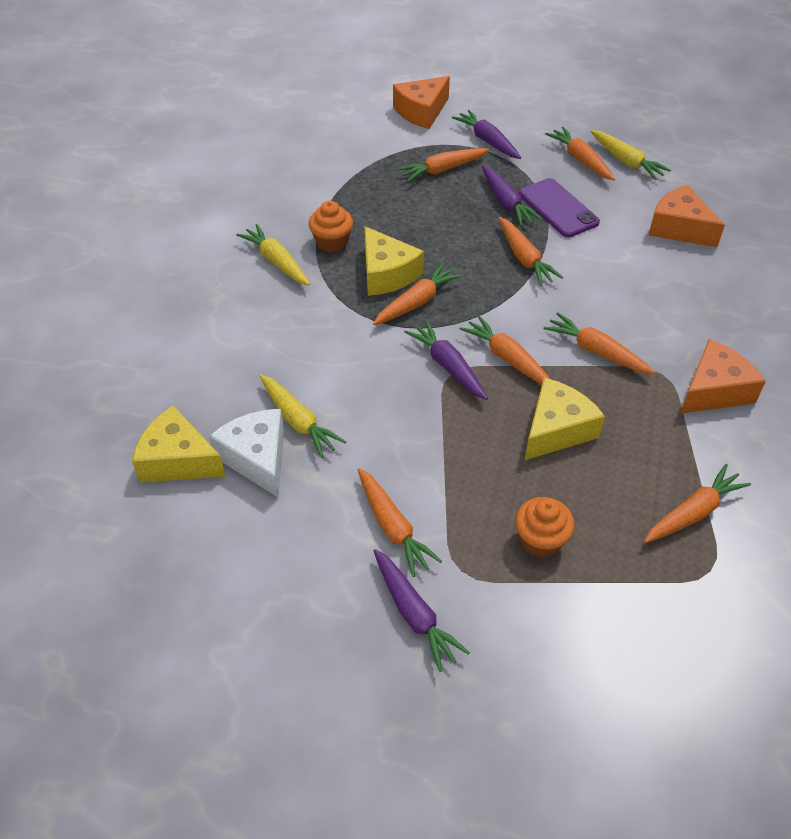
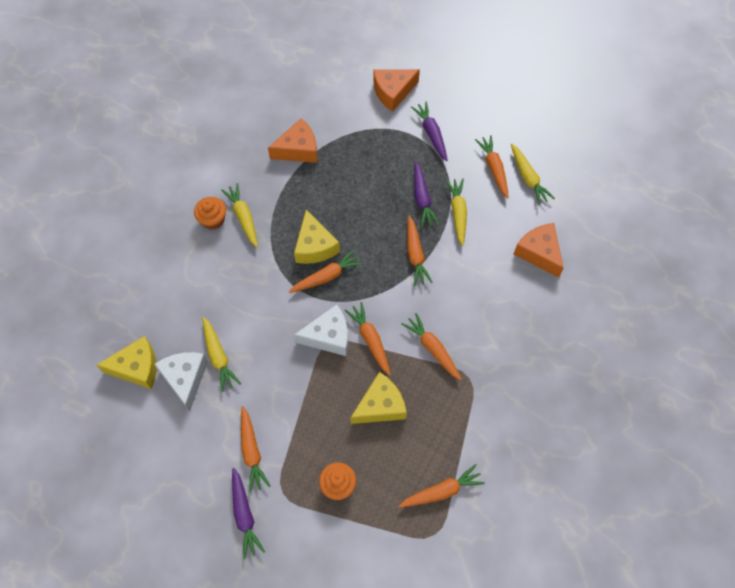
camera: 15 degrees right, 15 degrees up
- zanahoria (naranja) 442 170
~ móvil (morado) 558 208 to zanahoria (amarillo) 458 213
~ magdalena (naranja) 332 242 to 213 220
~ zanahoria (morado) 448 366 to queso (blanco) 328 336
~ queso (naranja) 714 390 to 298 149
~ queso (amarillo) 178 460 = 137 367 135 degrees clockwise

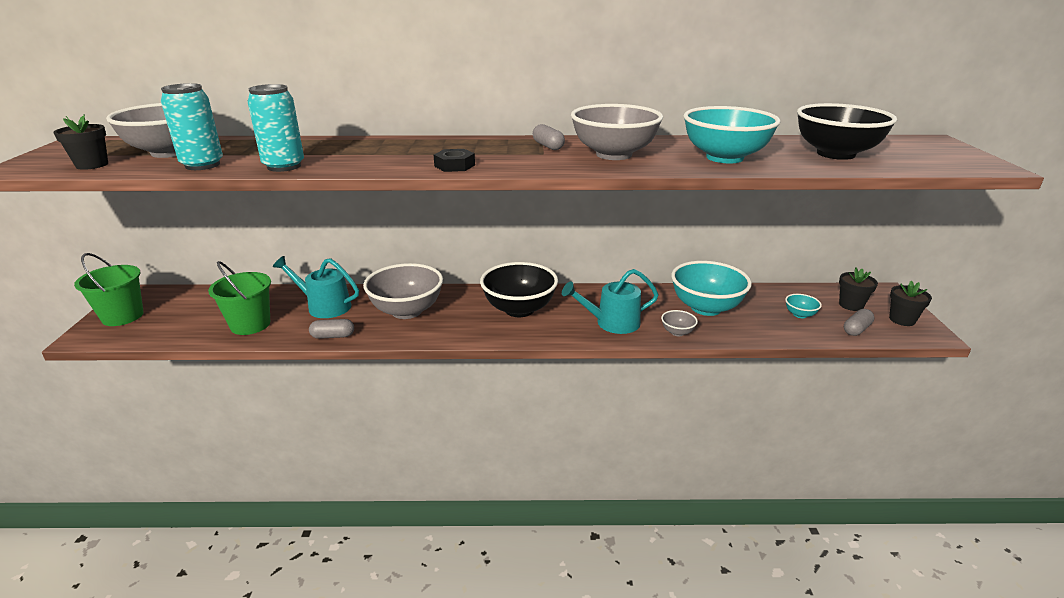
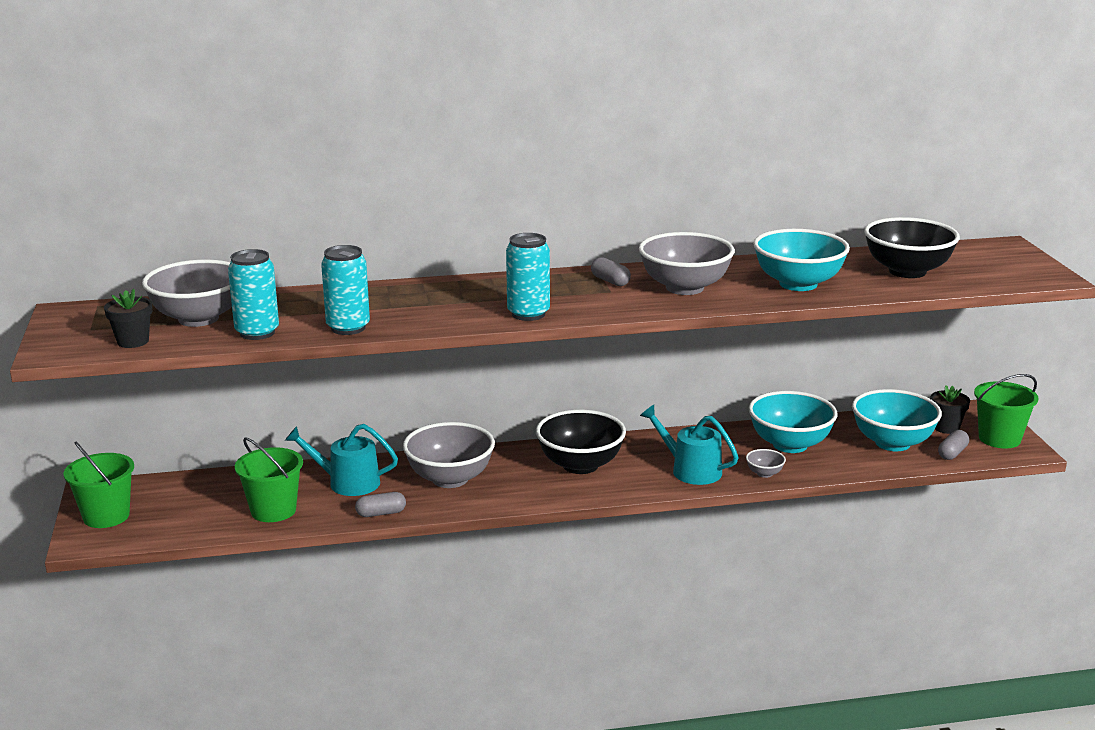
camera: 10 degrees left, 5 degrees down
~ tuerca (negro) 454 166 to lata (turquesa) 528 314
~ regadera (turquesa) 612 323 = 691 470 60 degrees clockwise
~ maceta (negro) 902 320 to balde (verde) 999 439
~ cuenco (turquesa) 800 314 = 892 443 x2.30

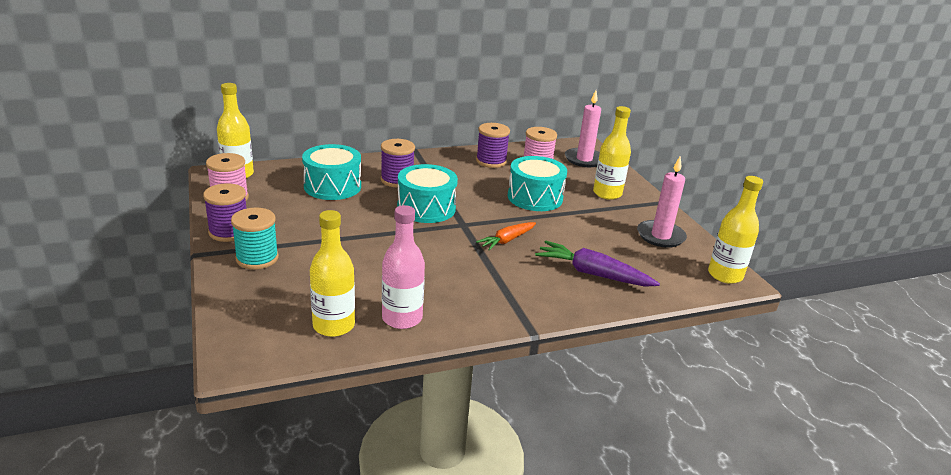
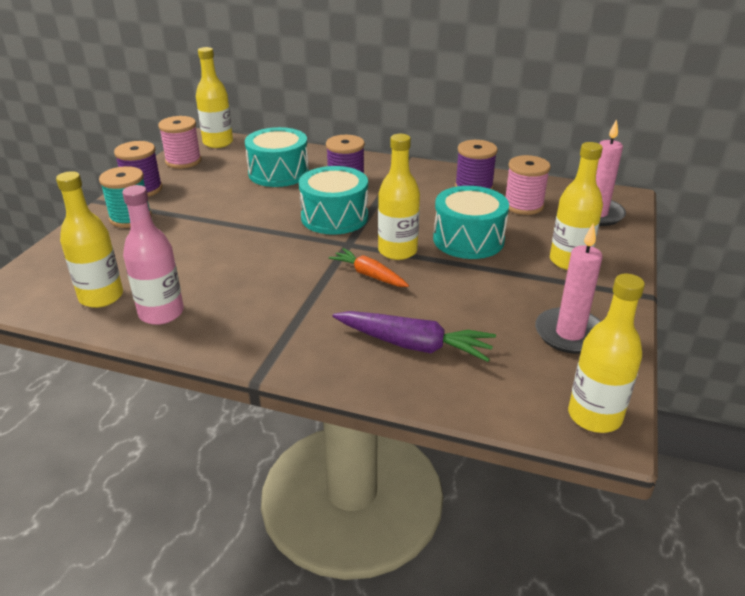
camera: 40 degrees right, 5 degrees up
~ zanahoria (naranja) 507 240 = 369 275 45 degrees clockwise
~ zanahoria (morado) 593 274 = 413 345 135 degrees clockwise
+ botella (amarillo) 397 251

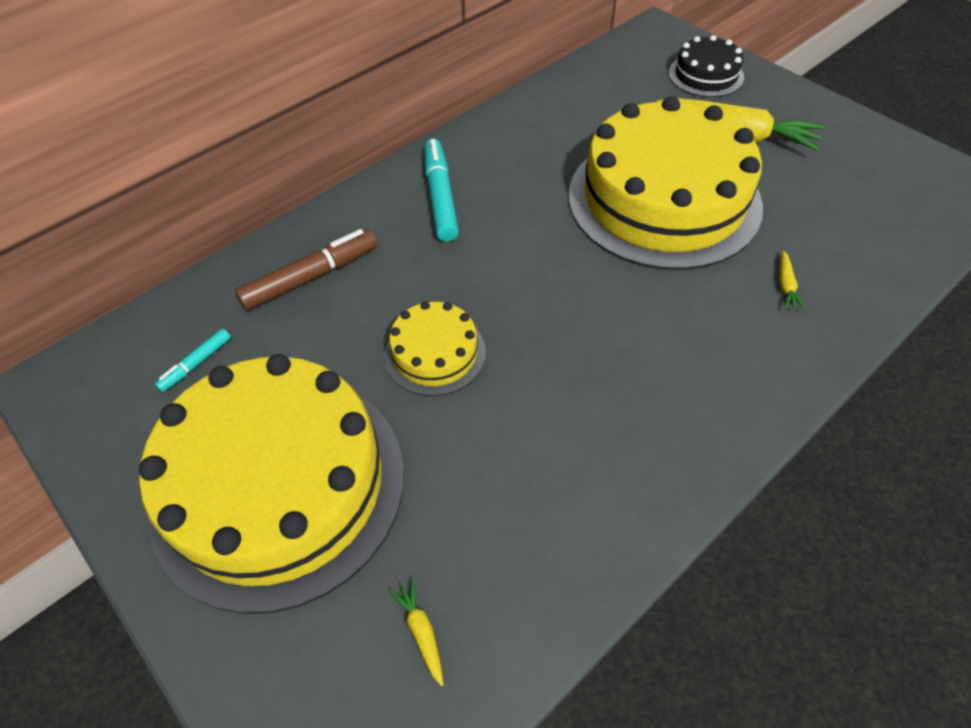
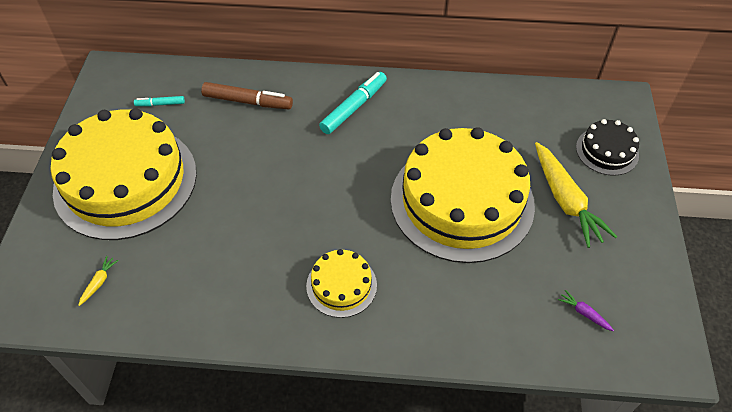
camera: 45 degrees right, 0 degrees up
- zanahoria (amarillo) 785 286
~ tarta (amarillo) 435 353 to 341 285
+ zanahoria (morado) 584 313

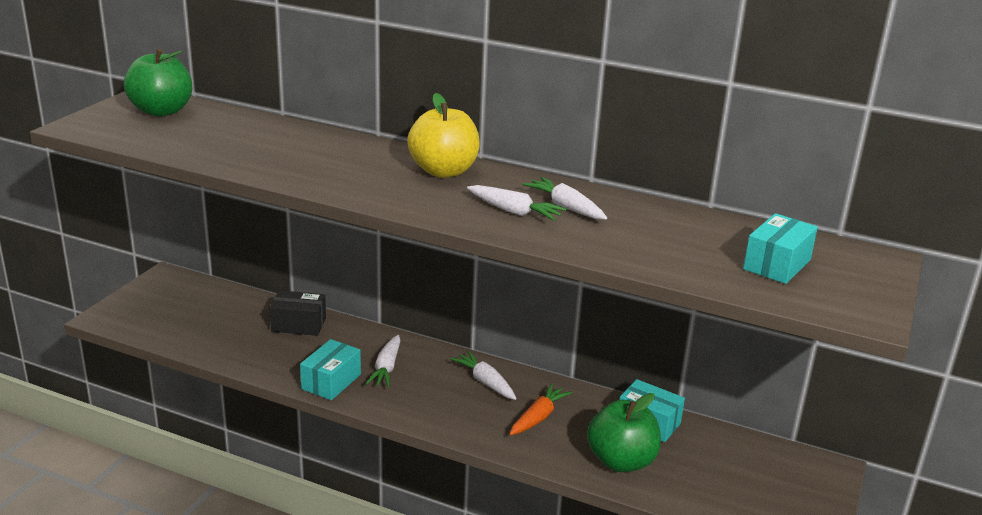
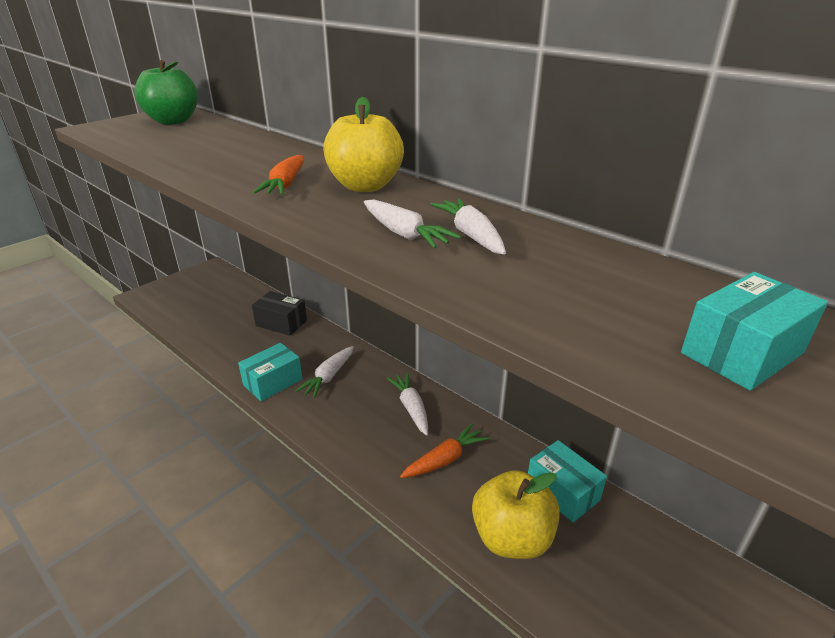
camera: 20 degrees right, 5 degrees up
~ manzana (verde) 621 461 to manzana (amarillo) 512 538
+ zanahoria (naranja) 285 185

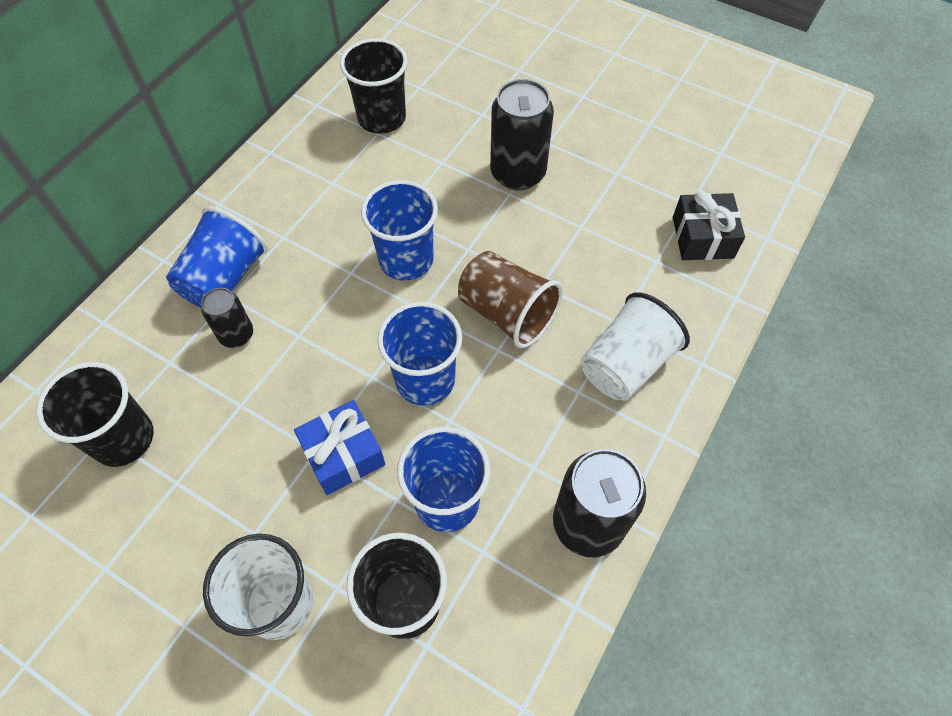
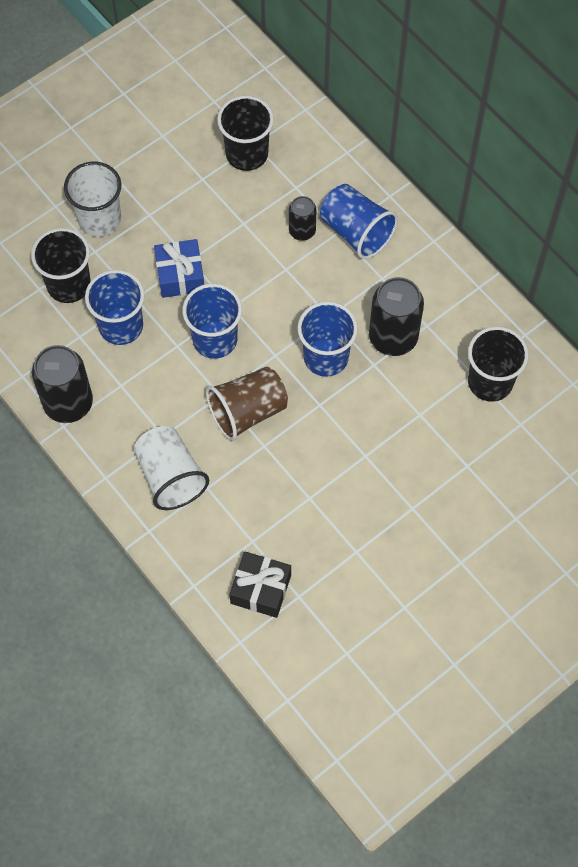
camera: 110 degrees right, 5 degrees up
~ lata (negro) 518 173 to 393 337

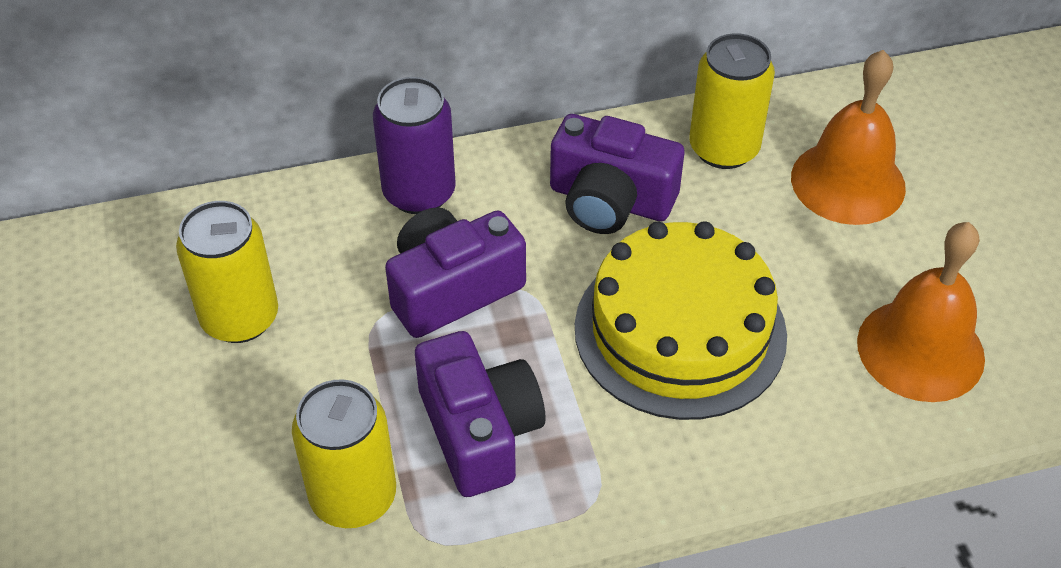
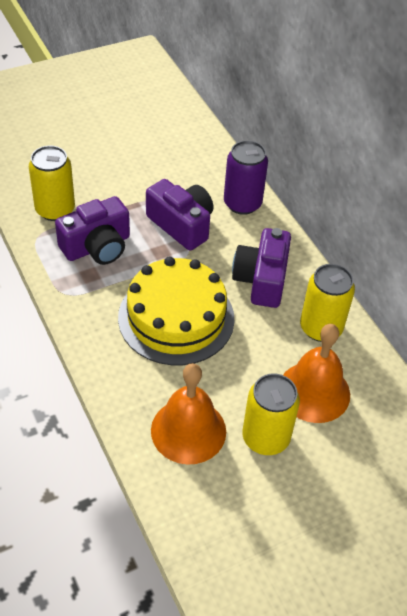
camera: 75 degrees right, 0 degrees up
~ lata (amarillo) 240 318 to 265 438

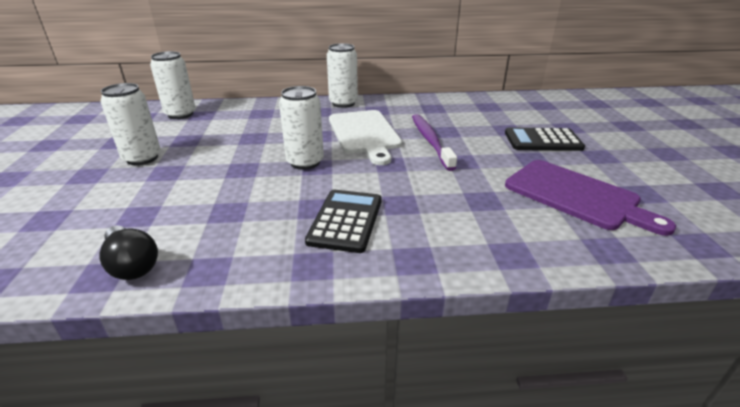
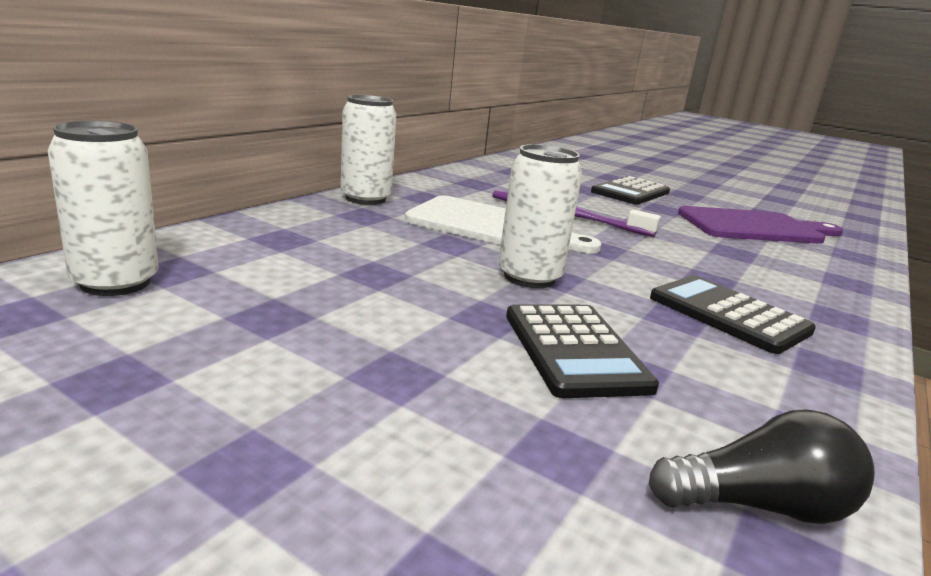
camera: 55 degrees left, 10 degrees down
- lata (blanco) 142 158
+ calculadora (negro) 574 350

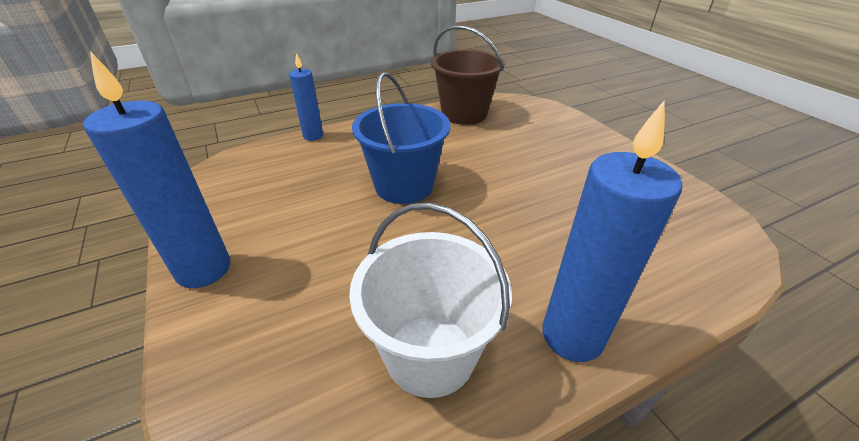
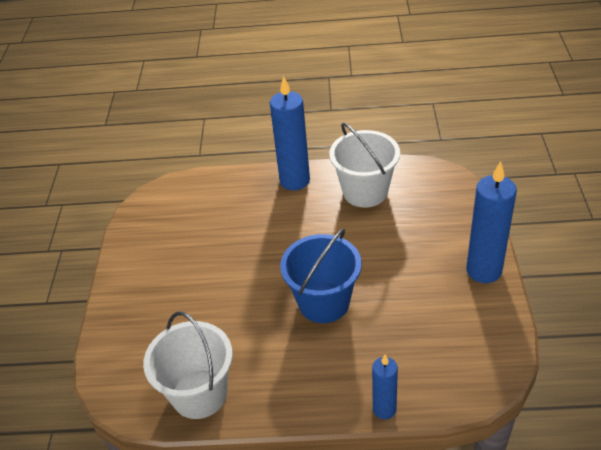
camera: 150 degrees left, 5 degrees up
~ balde (marrón) 464 114 to balde (blanco) 199 394

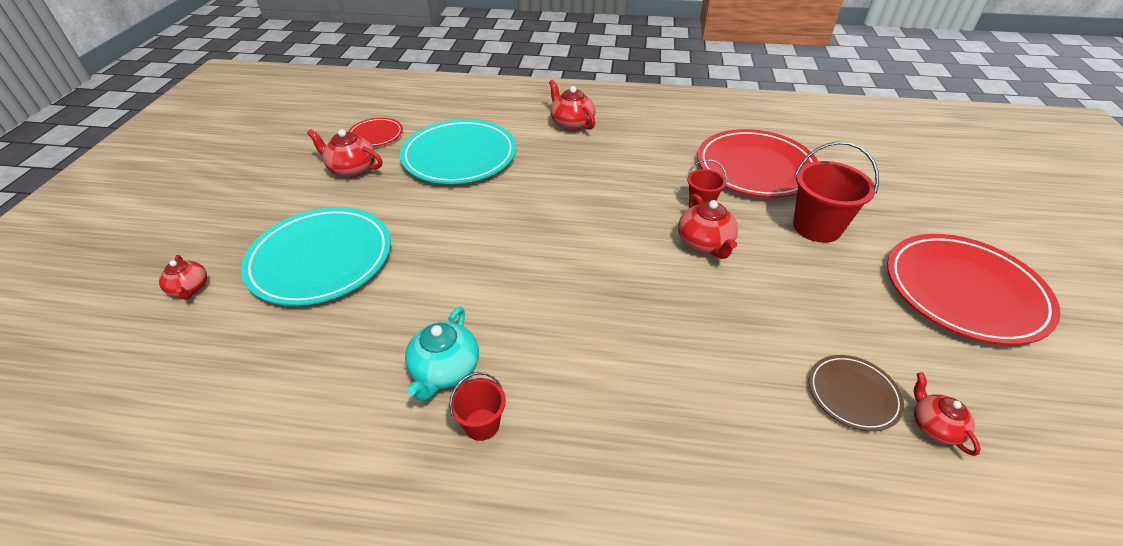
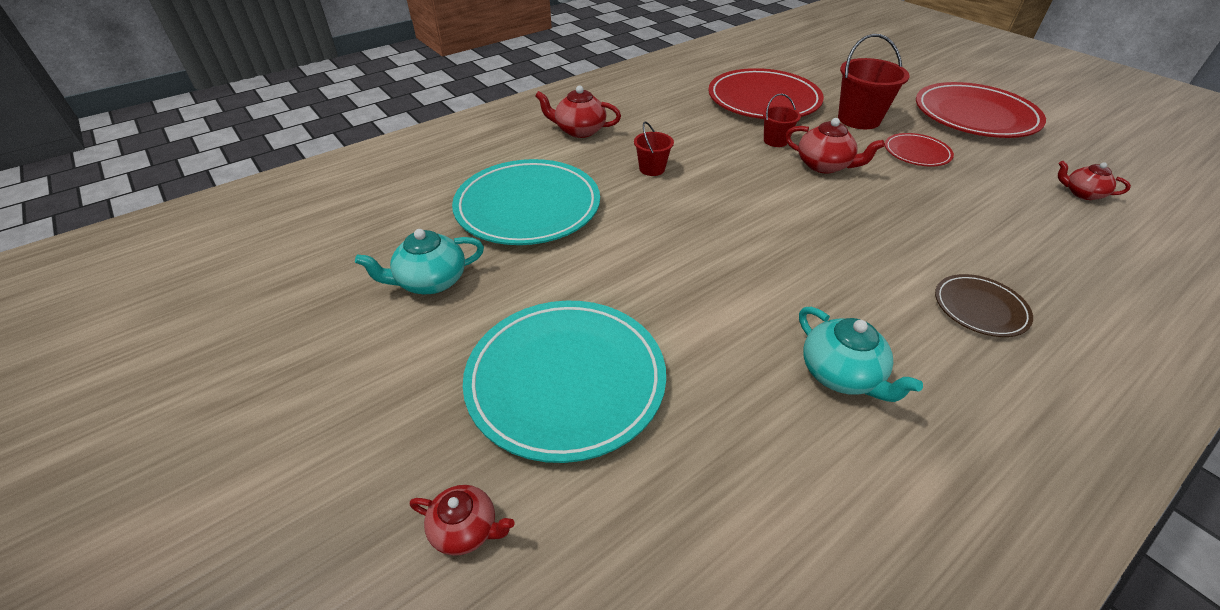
camera: 45 degrees left, 0 degrees up
~ plato (rojo) 376 135 to 916 153
~ tetera (rojo) 352 169 to tetera (turquesa) 431 281
~ plato (marrón) 853 394 to 980 308
~ balde (rojo) 482 424 to 652 169

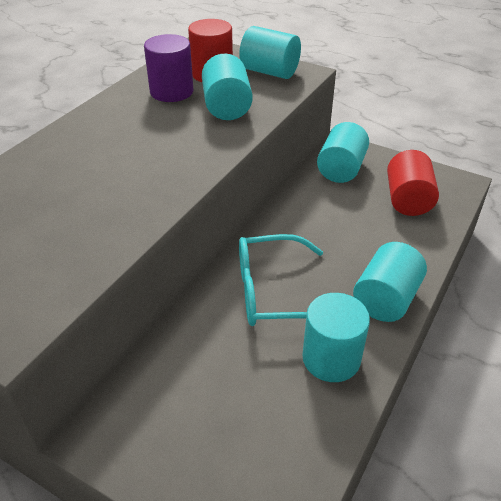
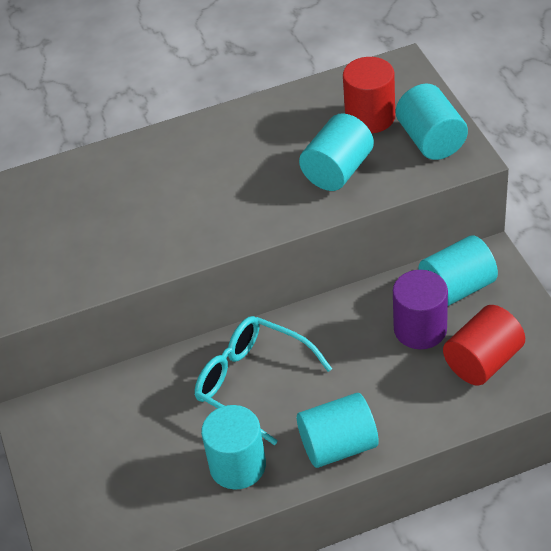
camera: 45 degrees right, 5 degrees up
~ cilindro (morado) 171 92 to 420 329

